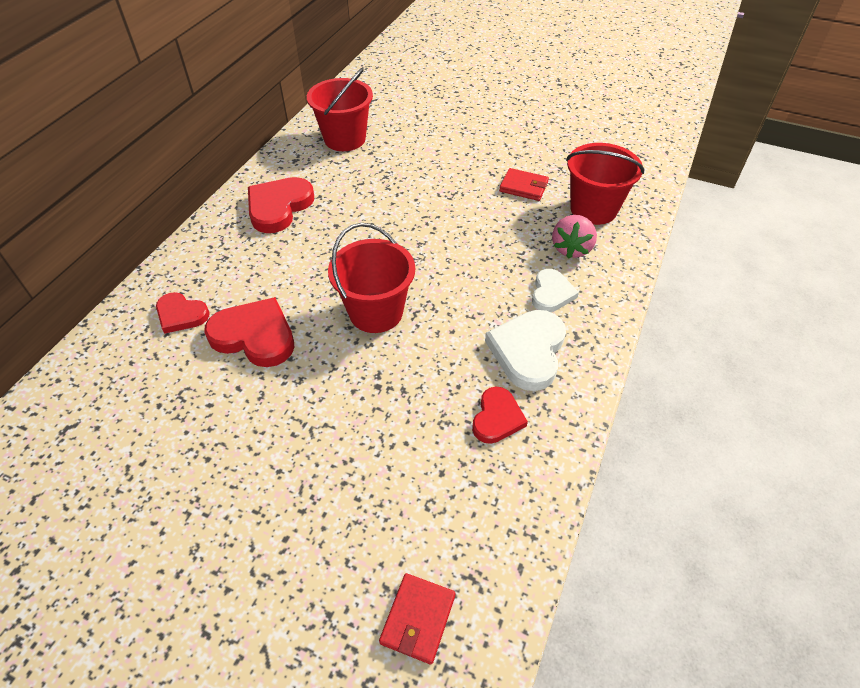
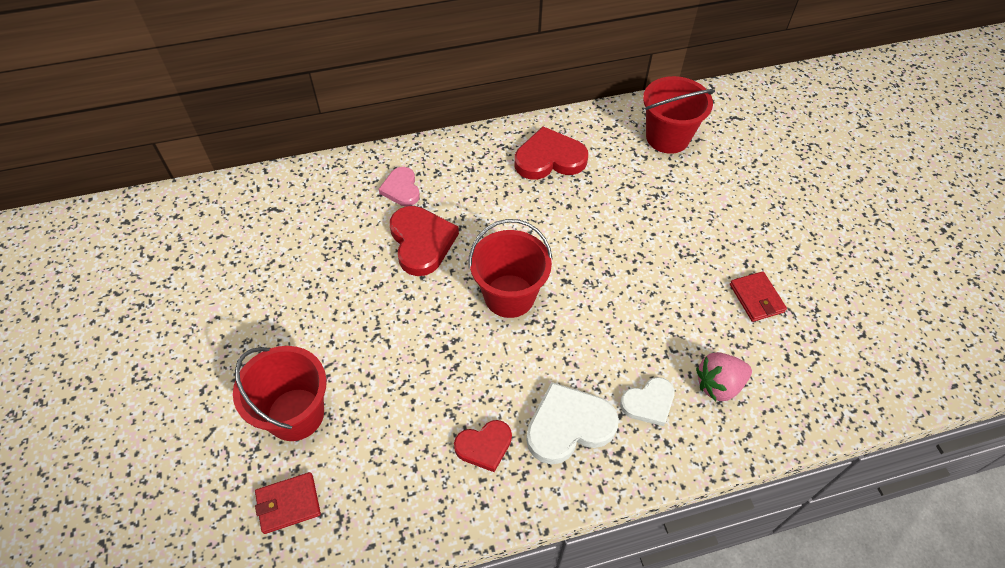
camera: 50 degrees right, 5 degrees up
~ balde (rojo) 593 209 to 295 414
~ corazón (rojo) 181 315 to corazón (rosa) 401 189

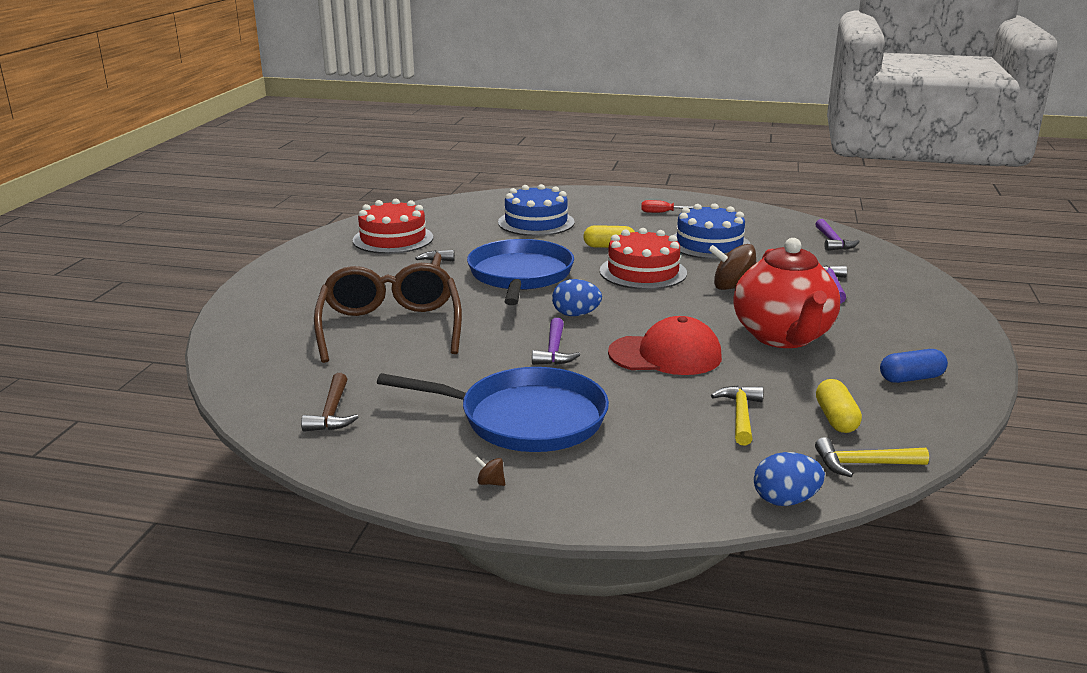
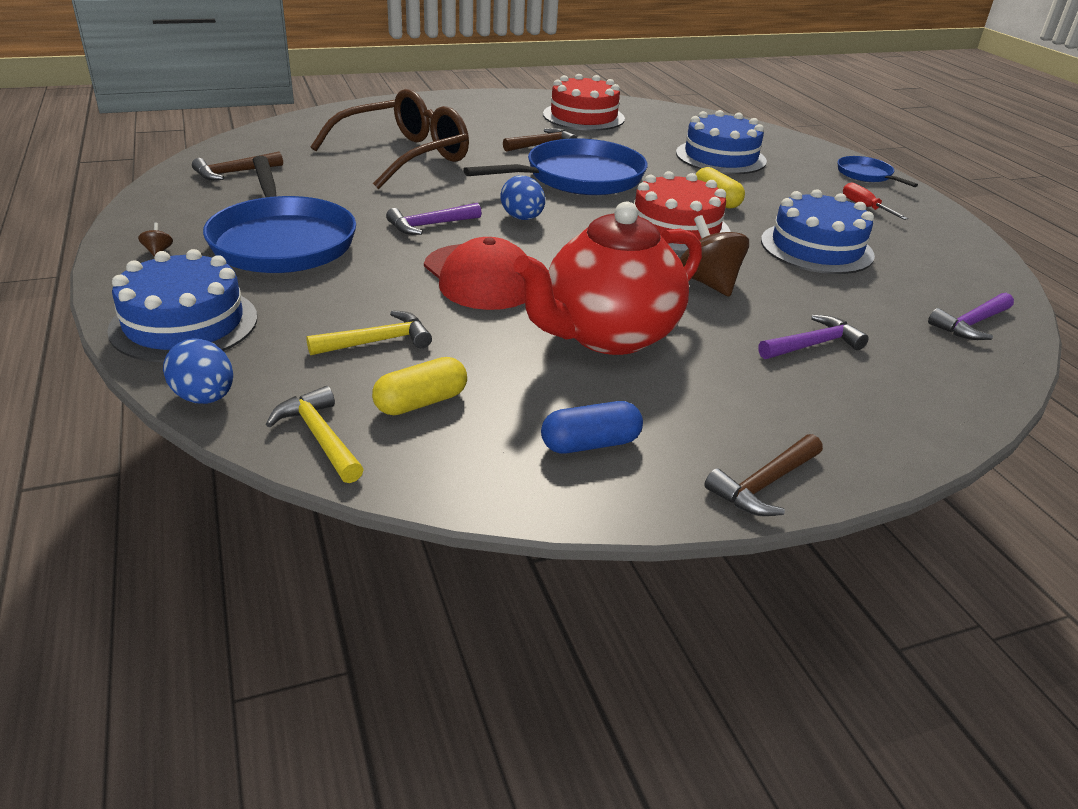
camera: 55 degrees right, 10 degrees up
~ cápsula (azul) 911 378 = 590 444 60 degrees counterclockwise
+ sartén (azul) 866 175
+ tarta (azul) 184 323
+ martillo (marrón) 764 484

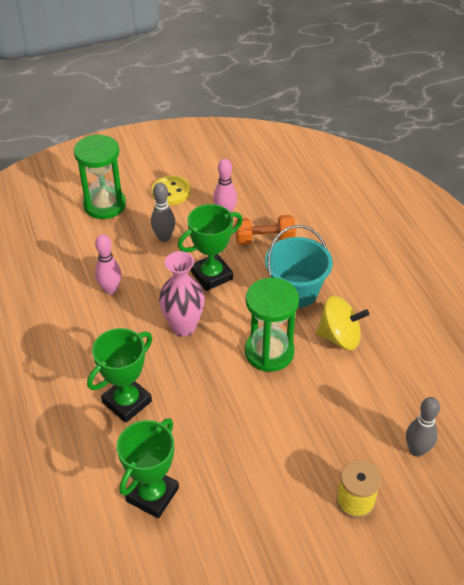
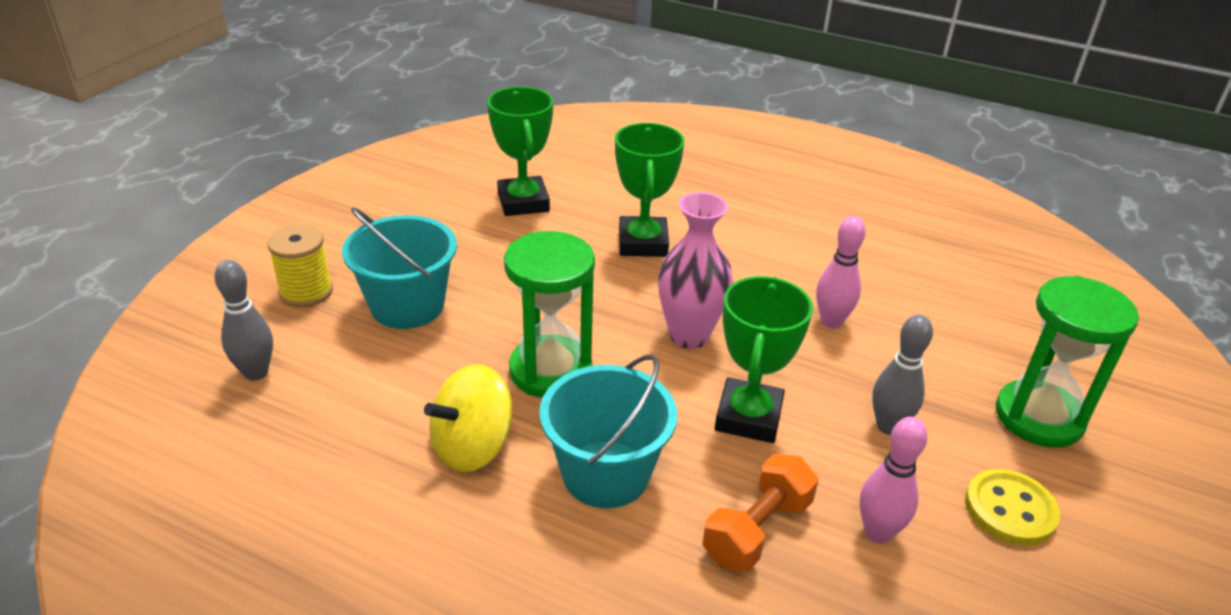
camera: 135 degrees right, 10 degrees down
+ balde (turquesa) 407 306

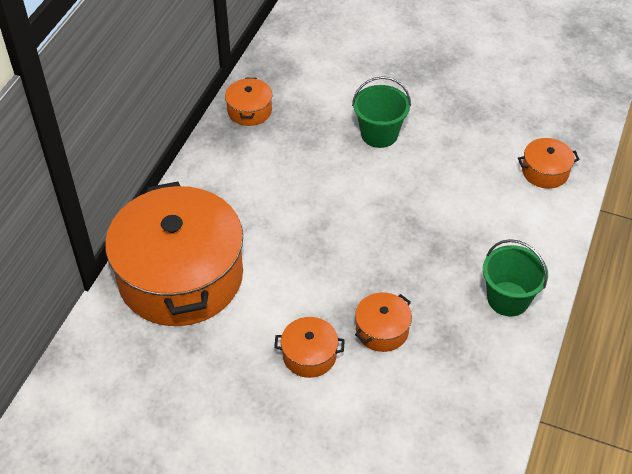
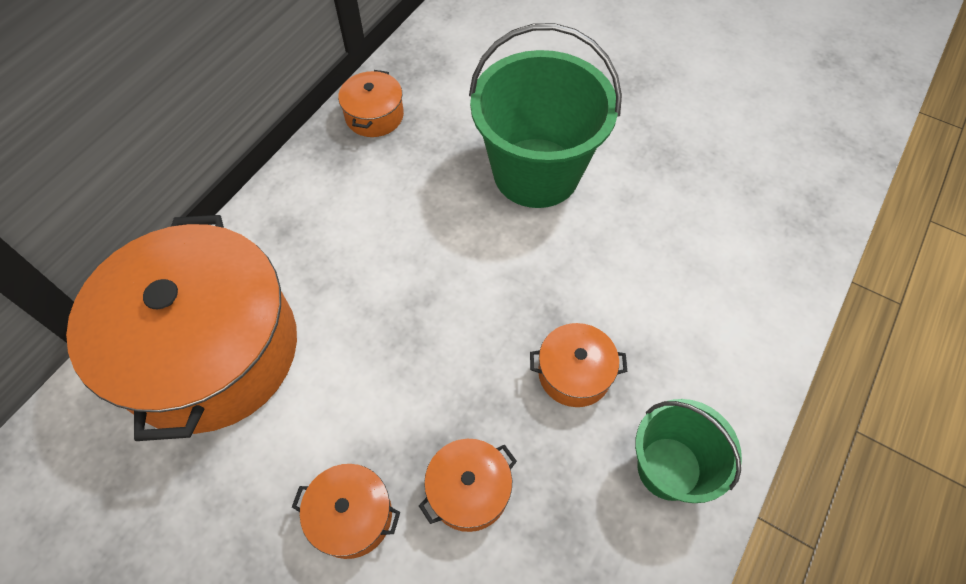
camera: 10 degrees right, 10 degrees up
~ balde (verde) 379 134 = 536 173 x1.72
~ olla (naranja) 545 171 to 574 373

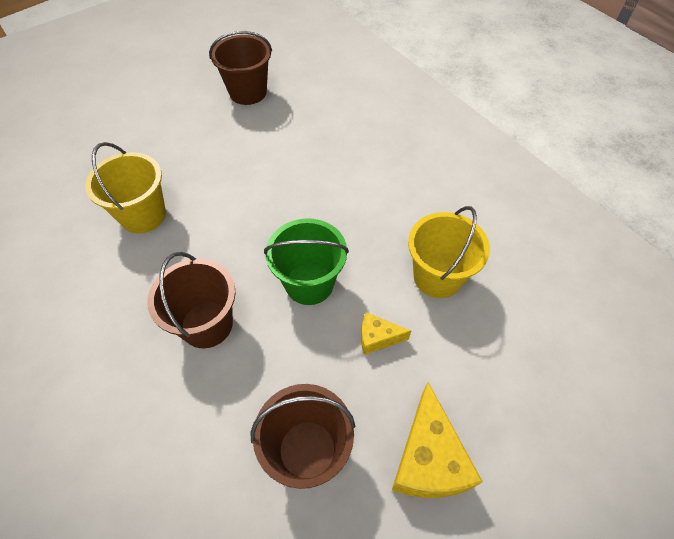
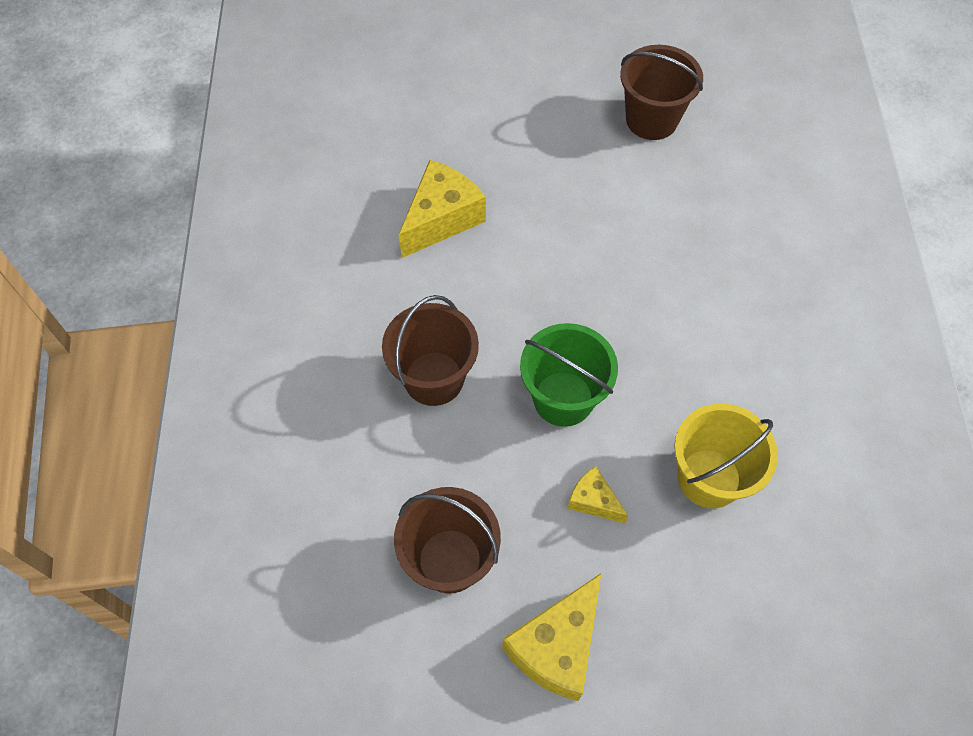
camera: 35 degrees right, 5 degrees up
~ balde (amarillo) 143 215 to queso (amarillo) 441 219

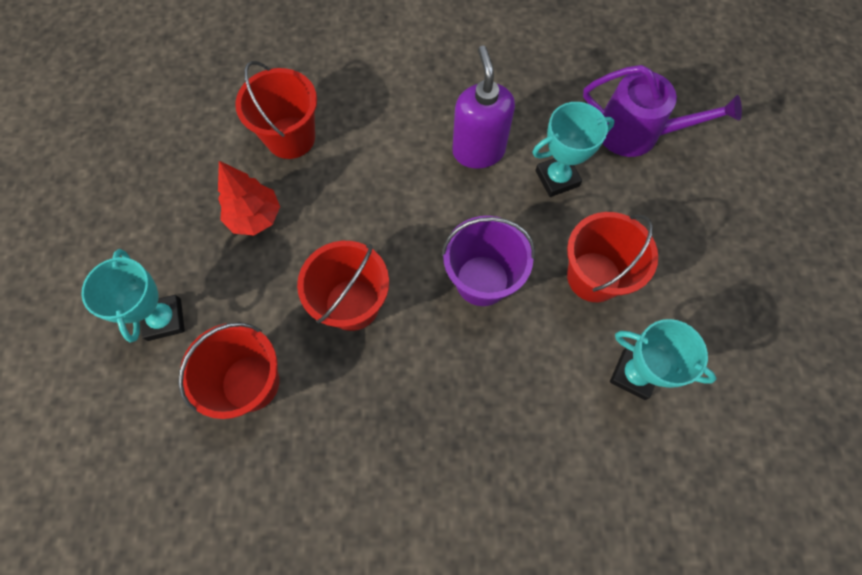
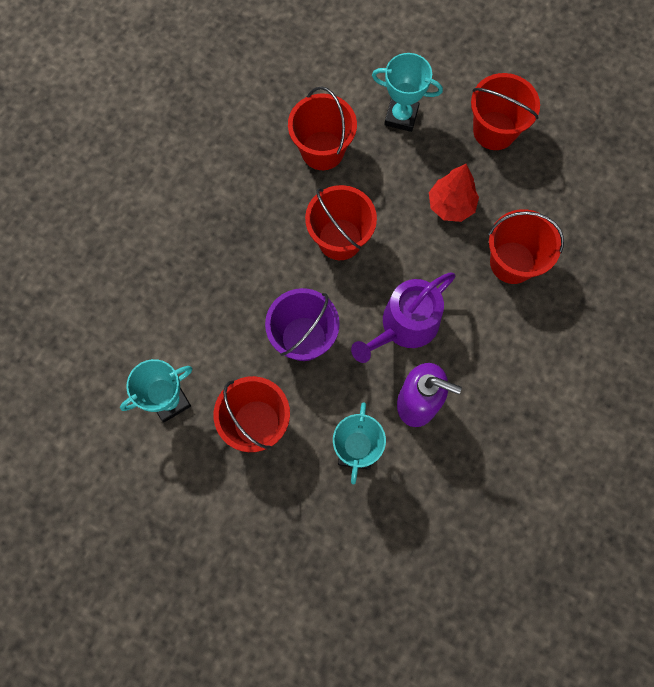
camera: 120 degrees right, 5 degrees up
~ regadera (morado) 636 133 to 405 326
+ balde (rojo) 494 130

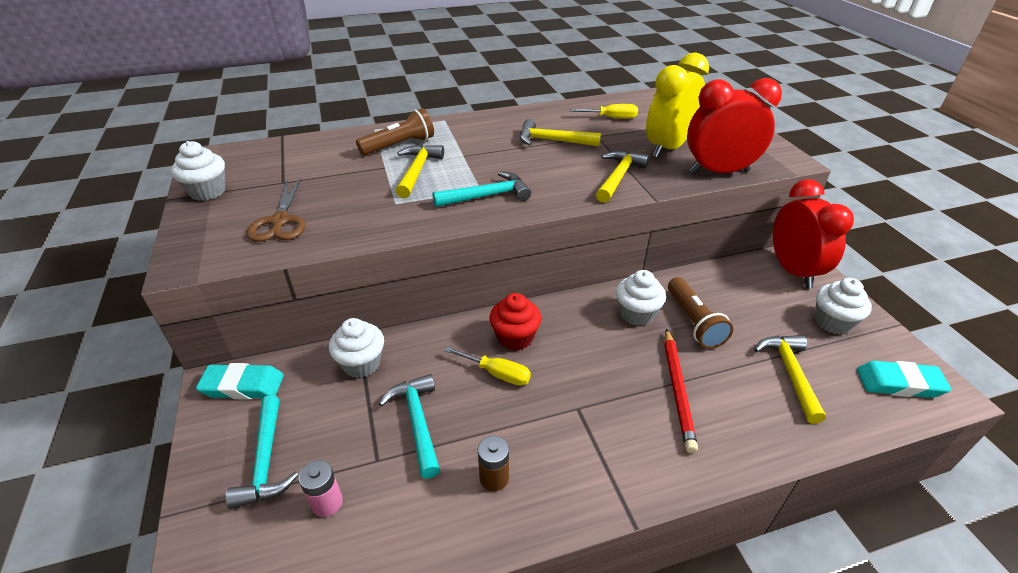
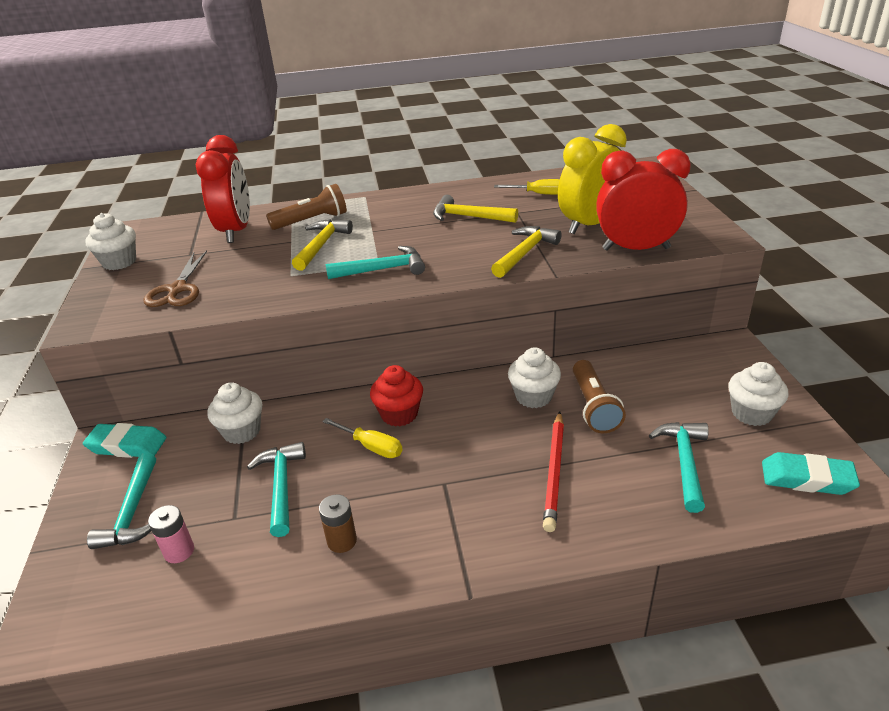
camera: 10 degrees right, 5 degrees down
~ despertador (rojo) 792 271 to 236 231
~ martillo (amarillo) 790 374 to martillo (turquesa) 684 463

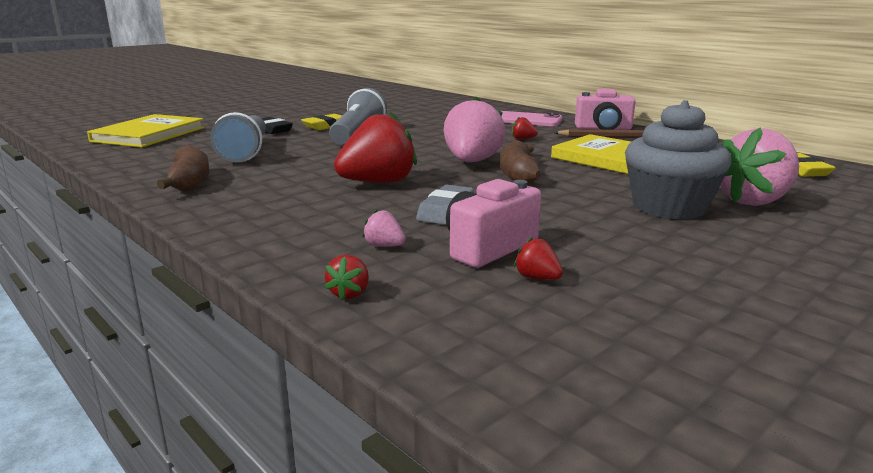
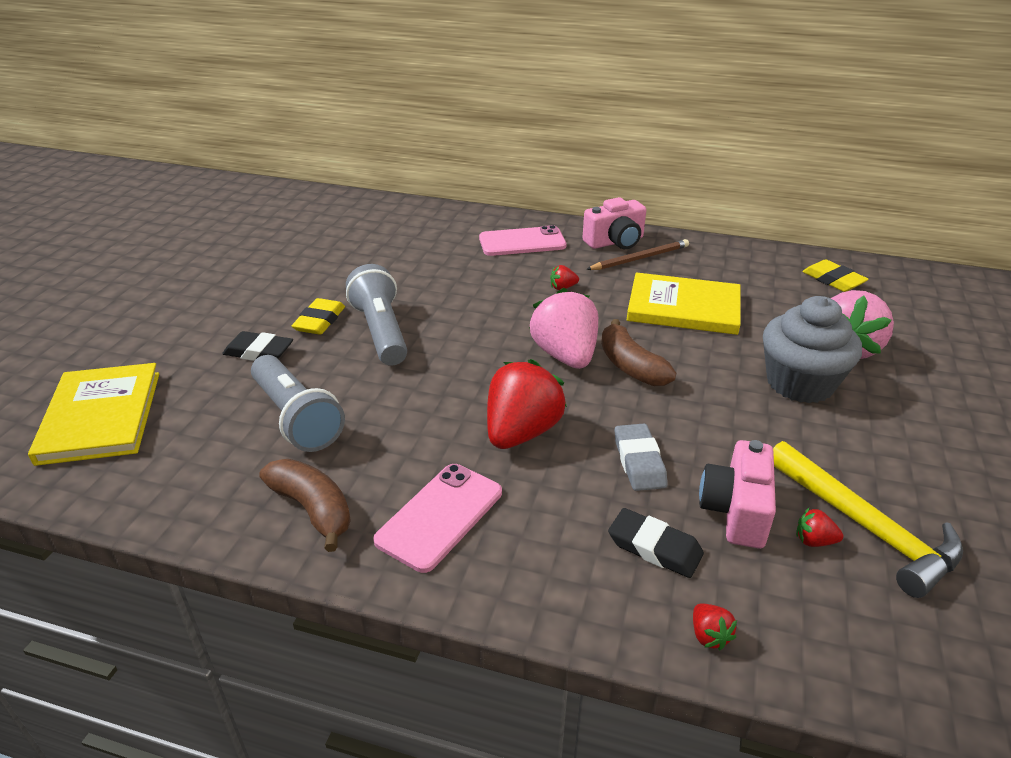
camera: 30 degrees left, 15 degrees up
~ fresa (rosa) 384 246 to goma de borrar (negro) 654 547
+ martillo (amarillo) 866 527
+ móvil (rosa) 440 516

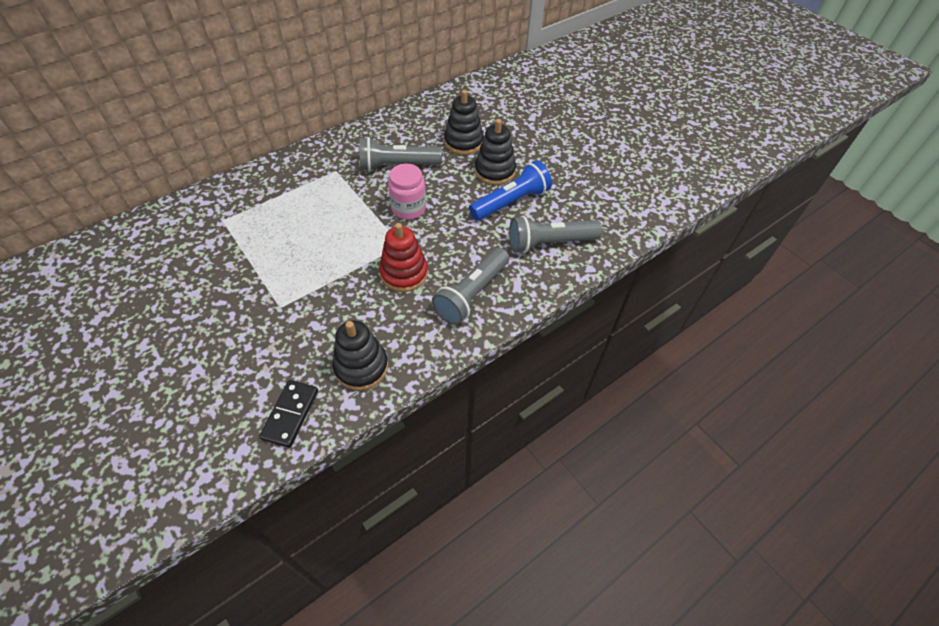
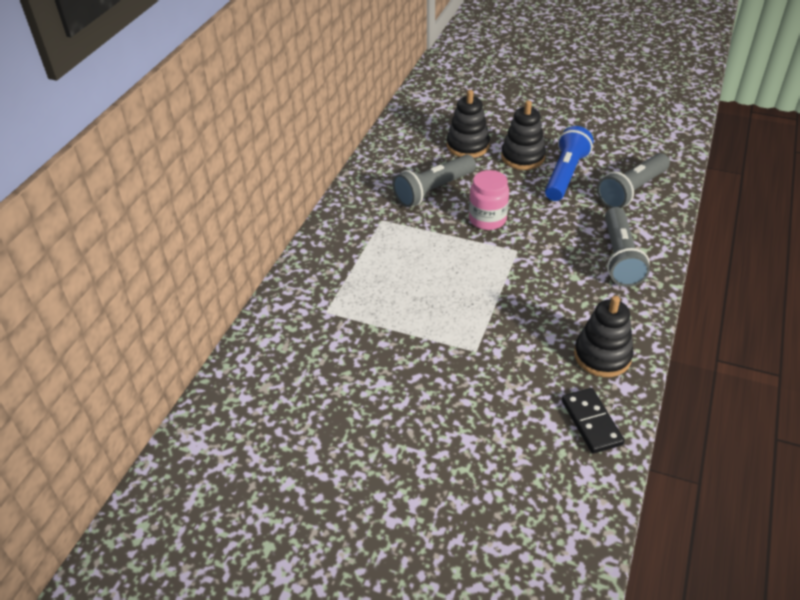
camera: 30 degrees left, 10 degrees down
- juguete apilable (rojo) 404 273

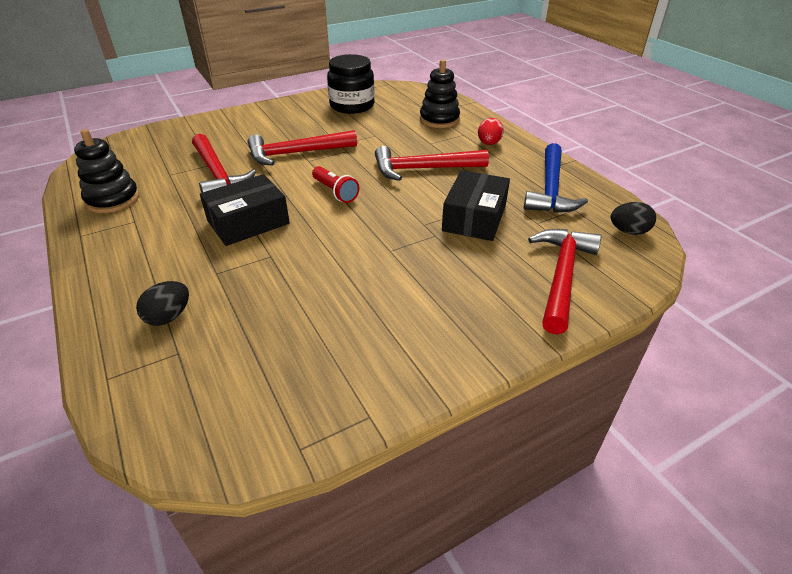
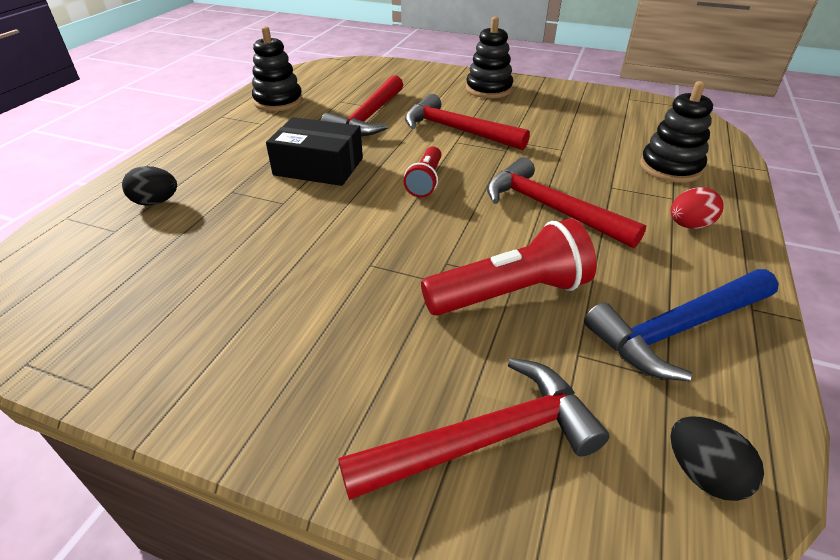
camera: 50 degrees right, 0 degrees up
- tarro (negro) 352 106
~ caja (negro) 474 218 to lámpara de mano (rojo) 510 293
+ juguete apilable (negro) 488 89

